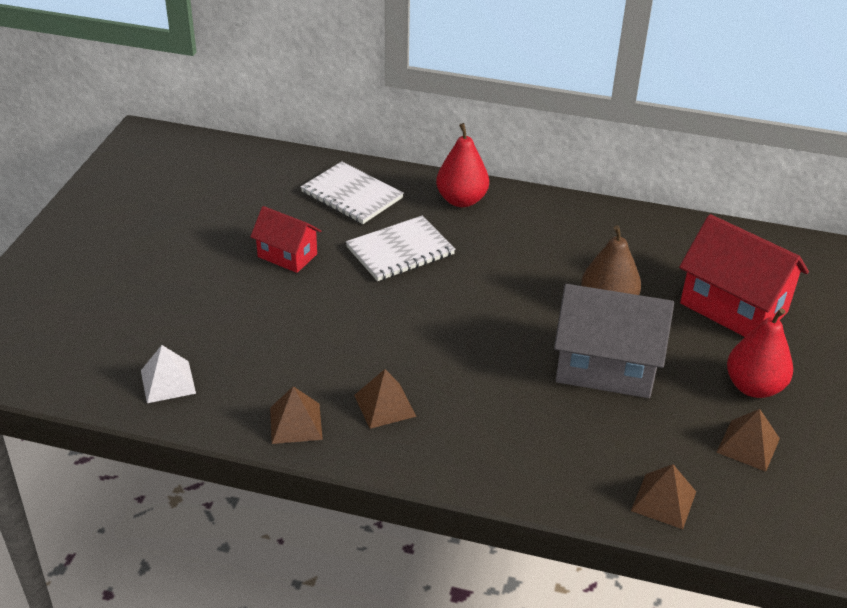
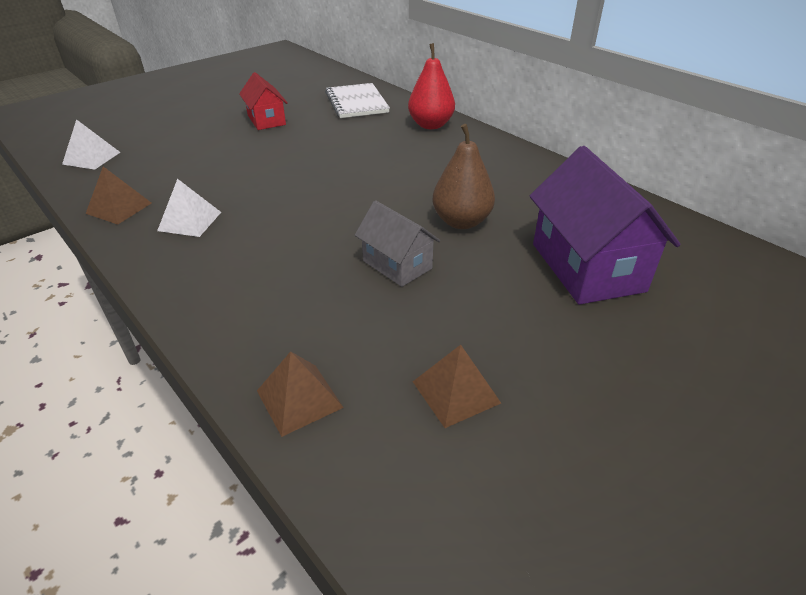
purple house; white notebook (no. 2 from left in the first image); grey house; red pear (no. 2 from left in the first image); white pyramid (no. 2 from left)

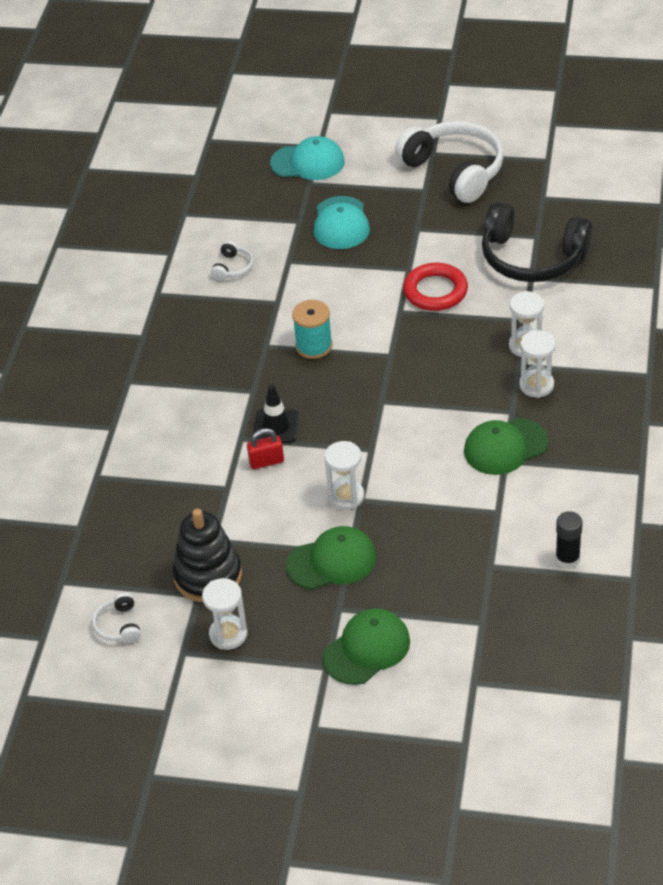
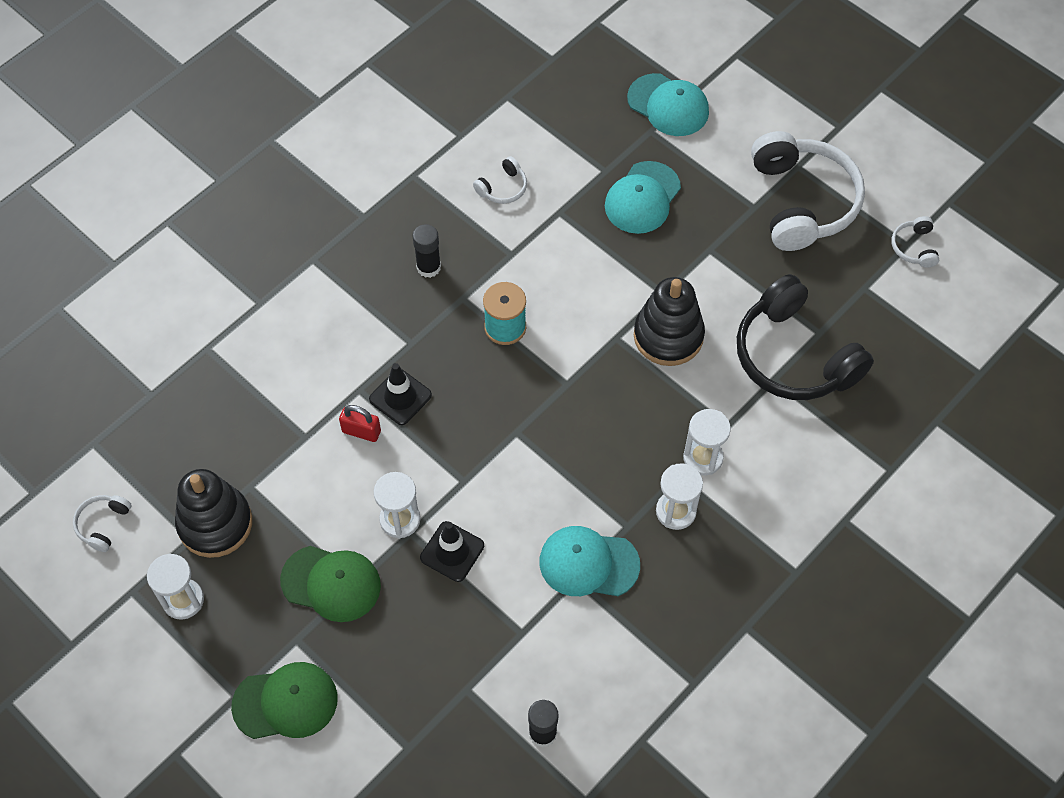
black stacking toy (no. 2 from left); turquoise cap (no. 1 from left); white headphones (no. 4 from left); black glue stick (no. 1 from left); black traffic cone (no. 2 from left)

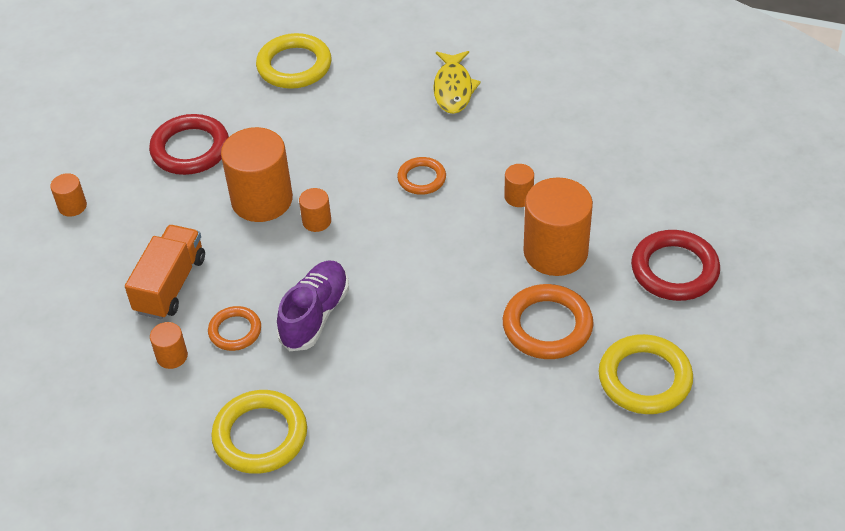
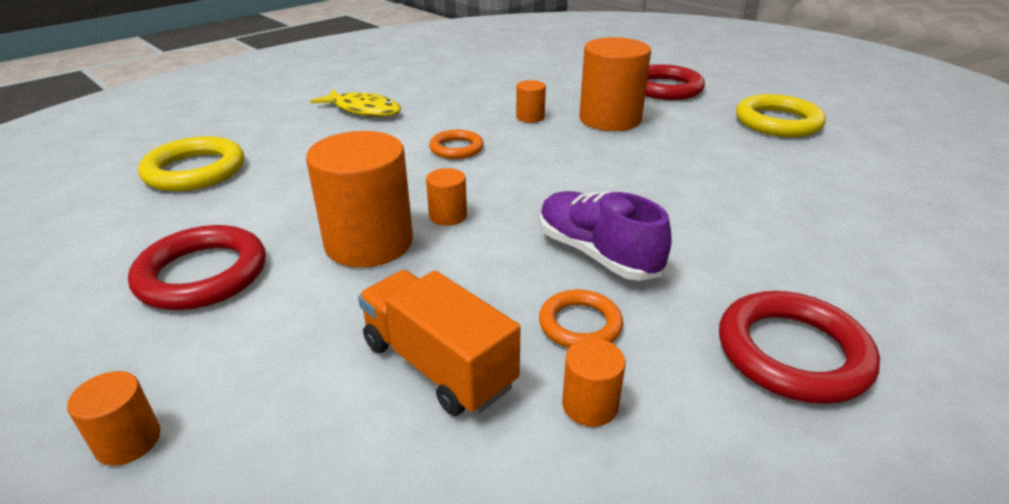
orange ring (no. 3 from left in the first image); red ring (no. 3 from left)

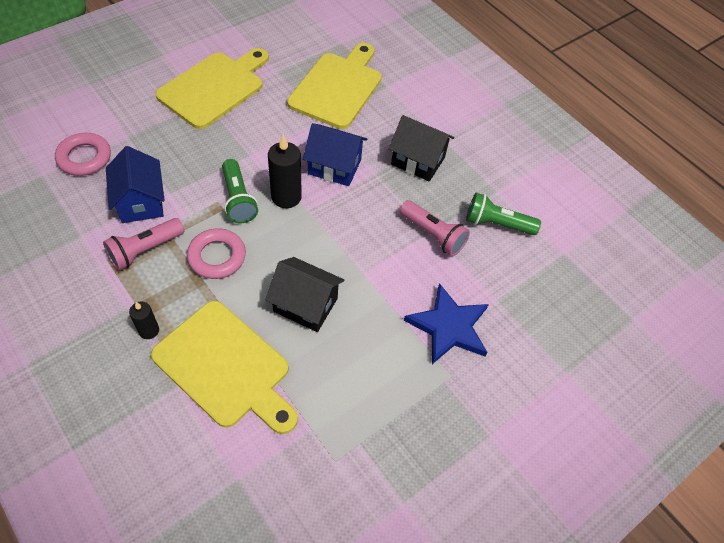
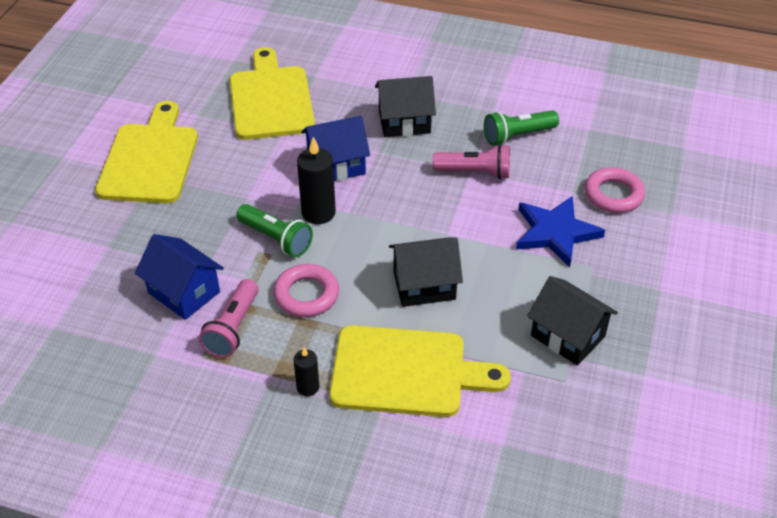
pink ring (no. 2 from left); black house (no. 3 from left)

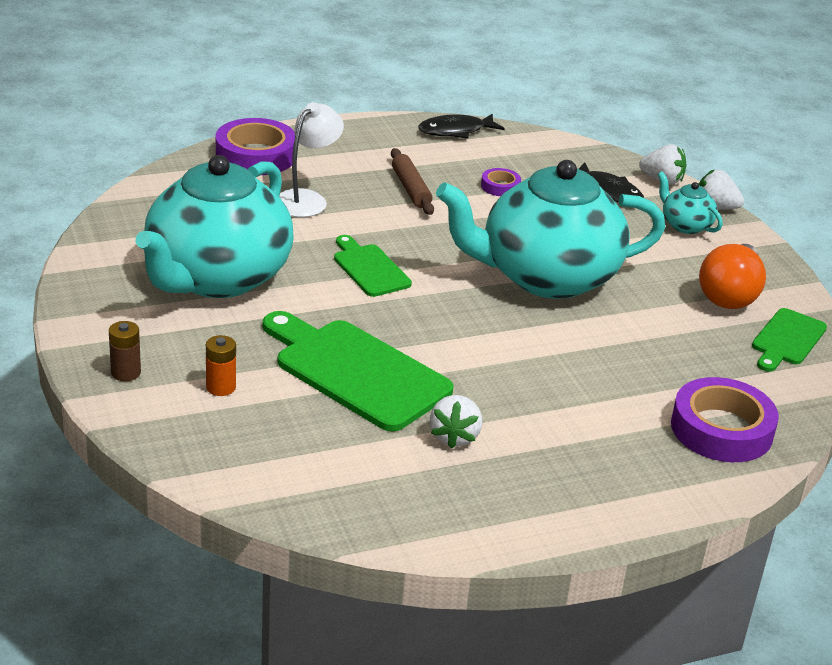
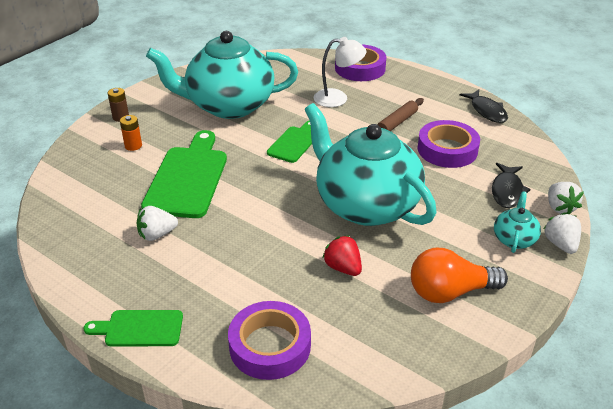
black fish (no. 1 from left); purple tape (no. 3 from left); green cutting board (no. 1 from left); red strawberry

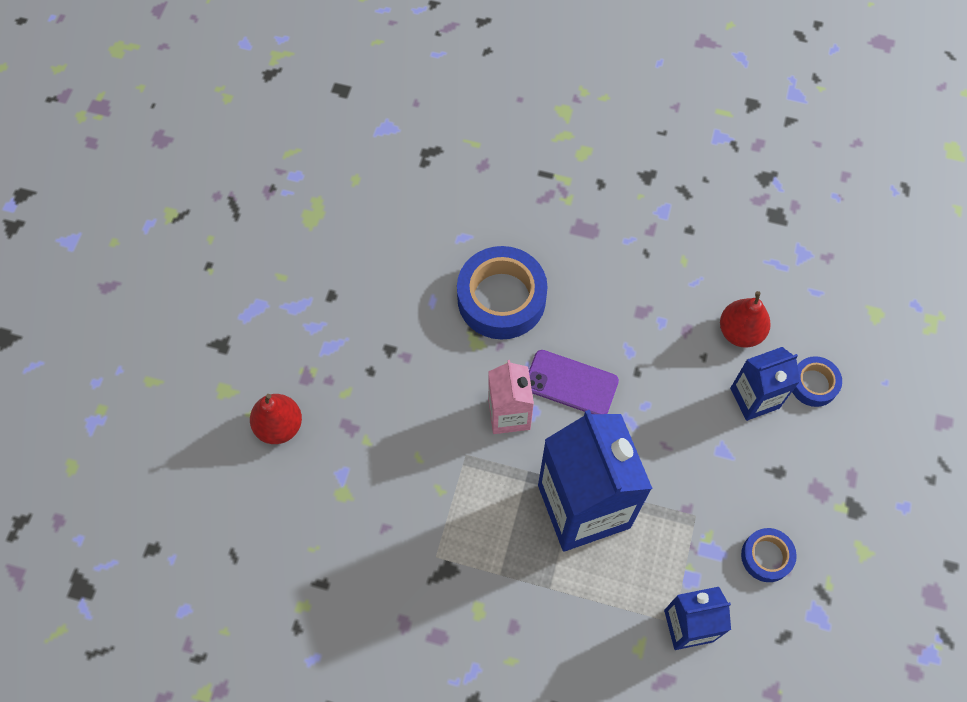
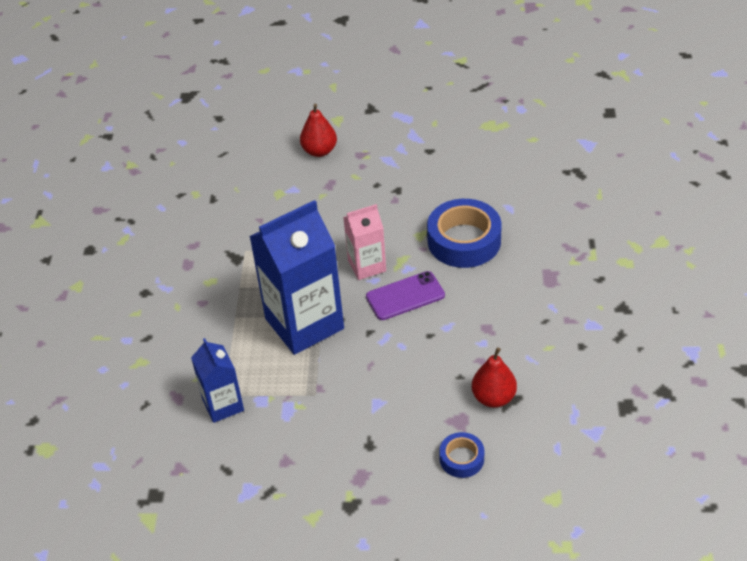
blue carton (no. 3 from left in the first image); purple phone; blue tape (no. 2 from left in the first image)

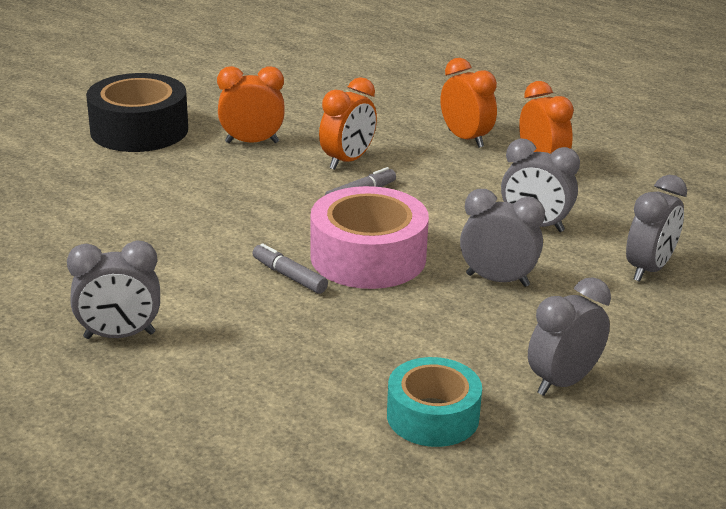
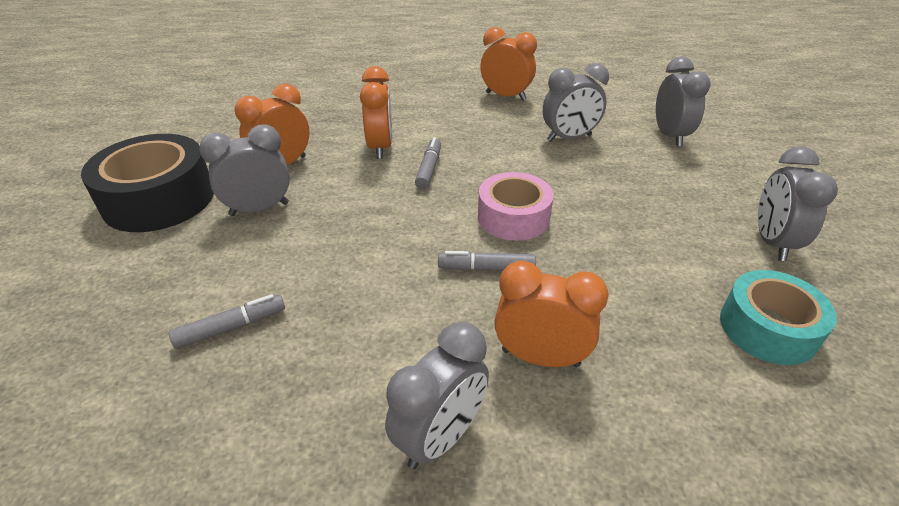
orange clock (no. 4 from left); pink tape; grey clock (no. 1 from left); grey marker (no. 1 from left)

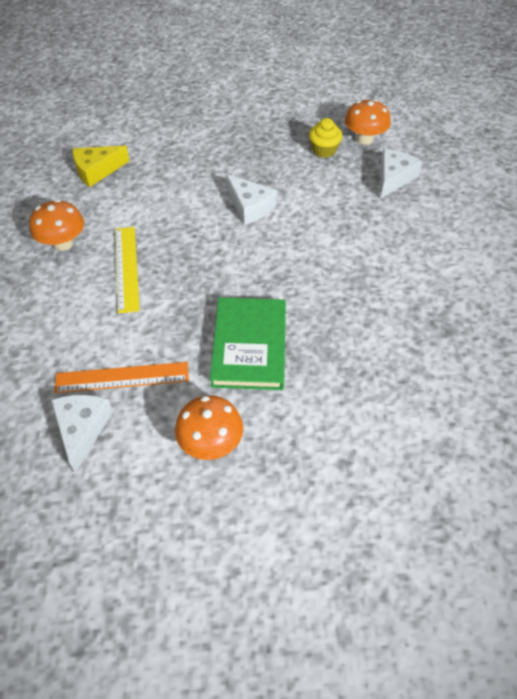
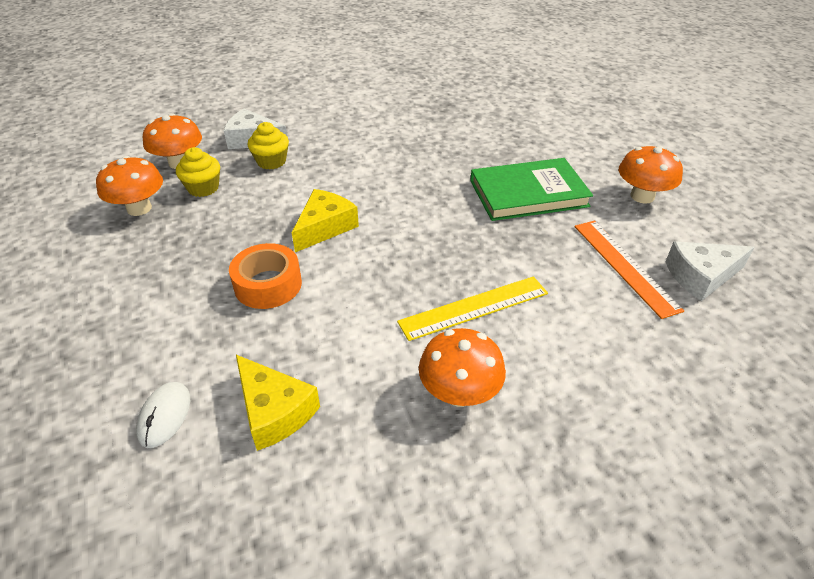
yellow cheese (no. 2 from left); yellow cupcake (no. 2 from left); orange mushroom (no. 1 from left); orange tape; white mouse

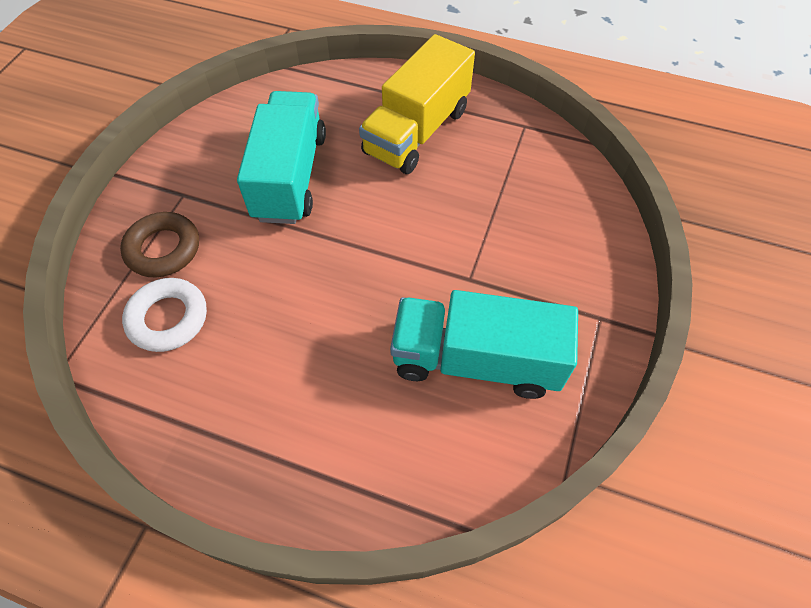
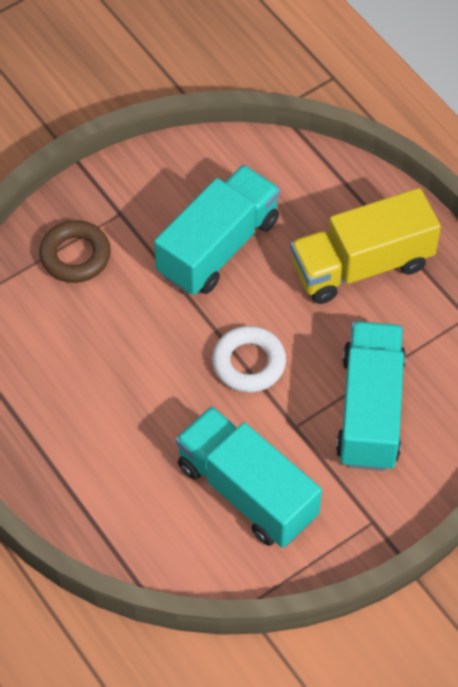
white ring; turquoise truck (no. 3 from left)

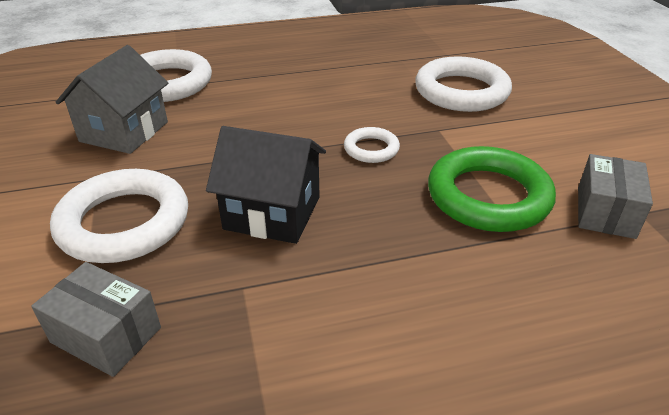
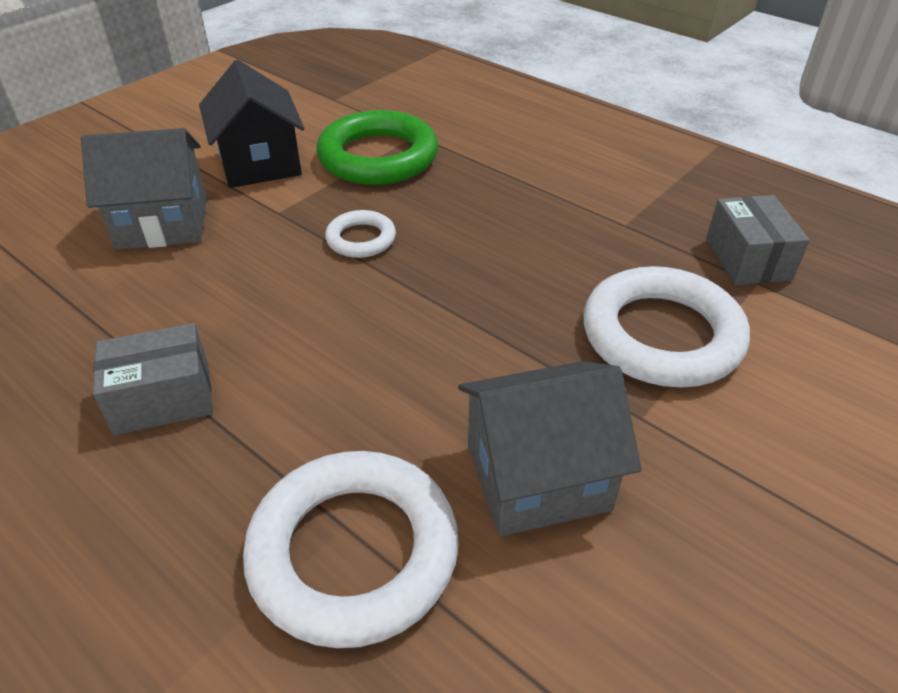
grey house (no. 1 from left); black house; grey box (no. 1 from left)

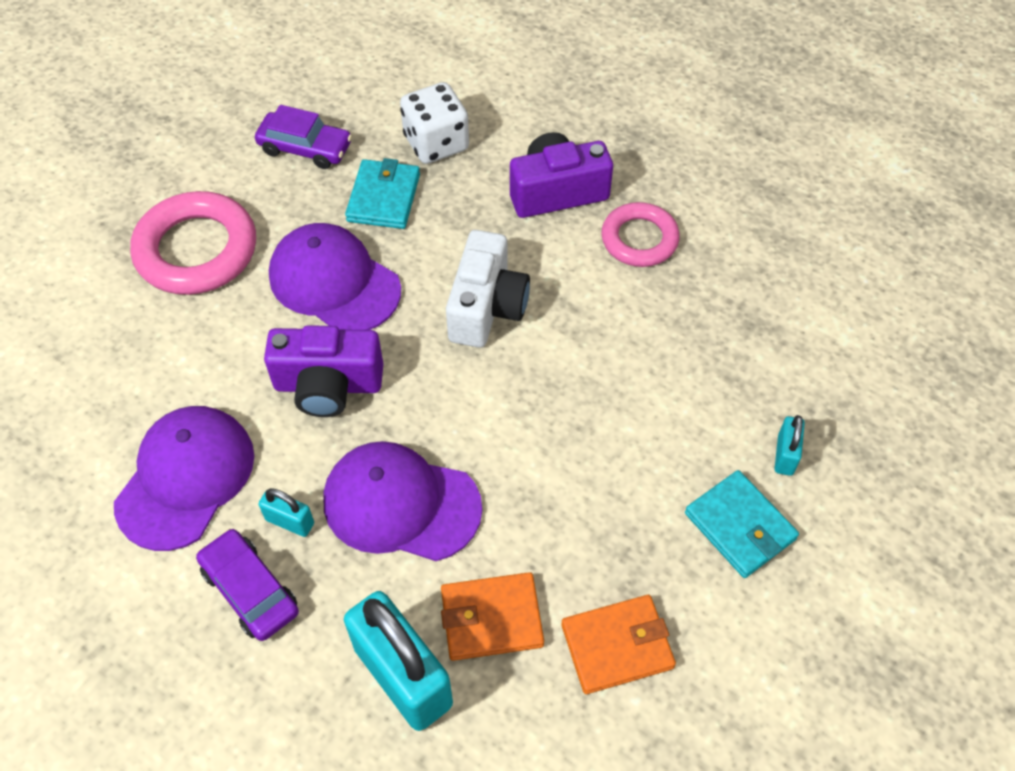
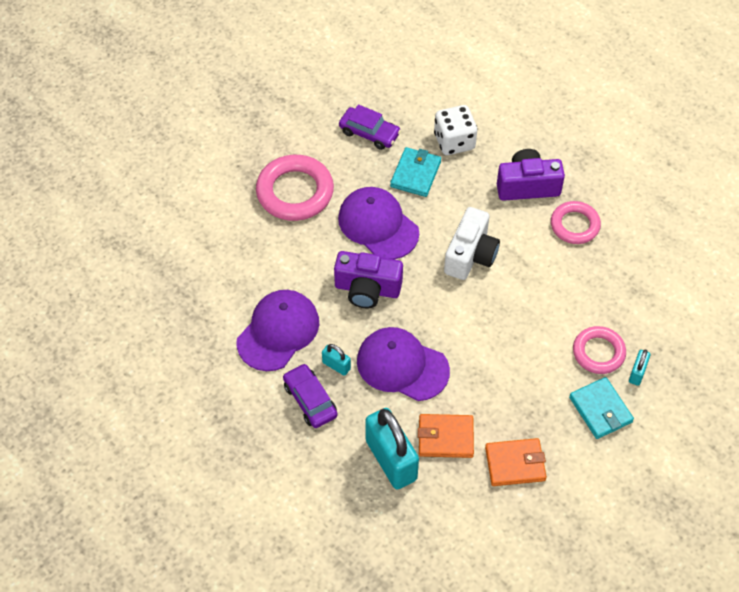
pink ring (no. 3 from left)

